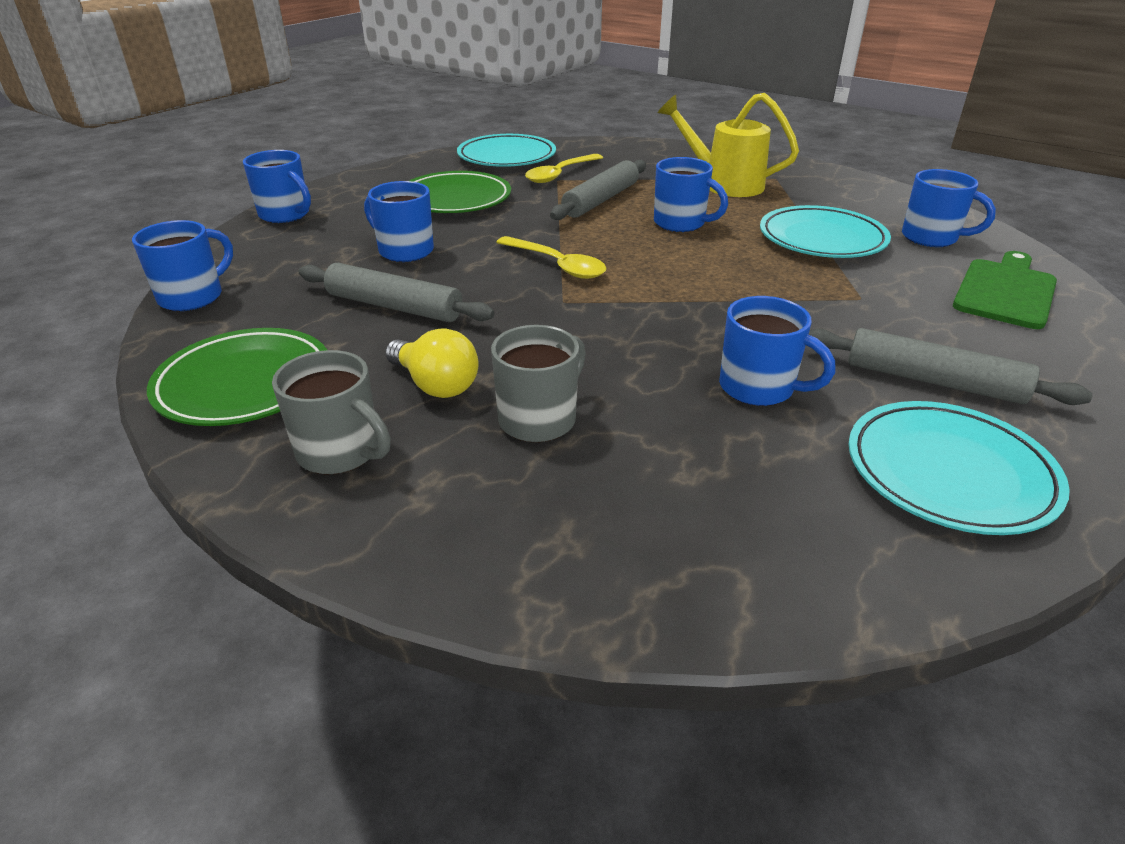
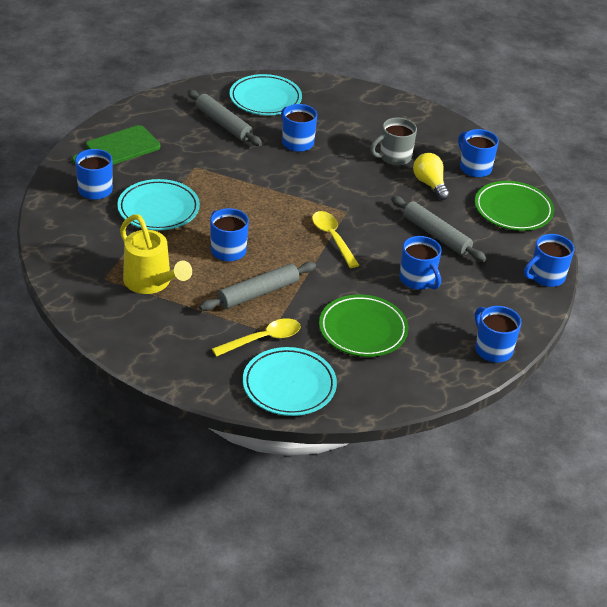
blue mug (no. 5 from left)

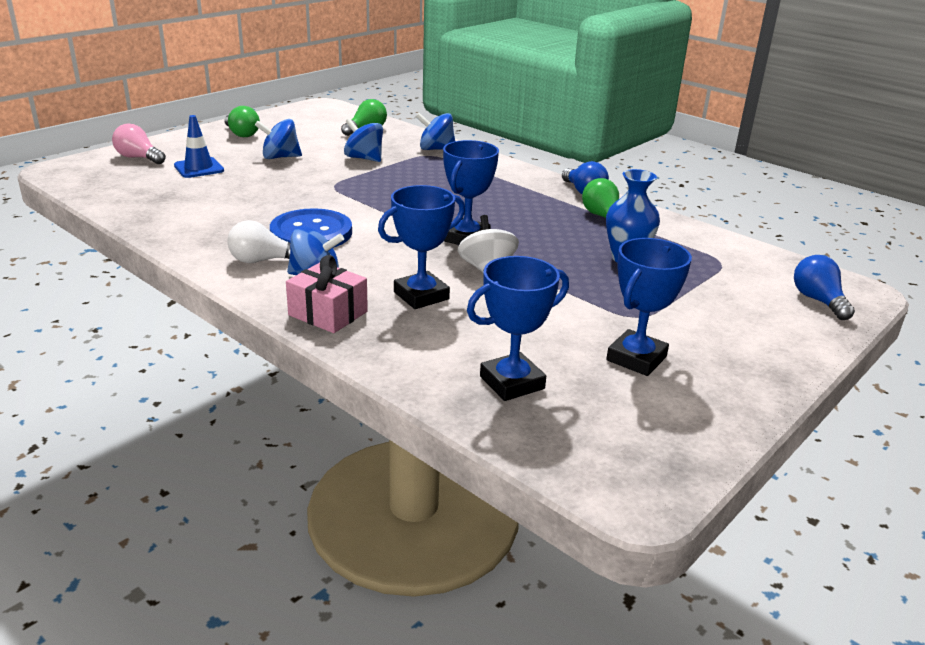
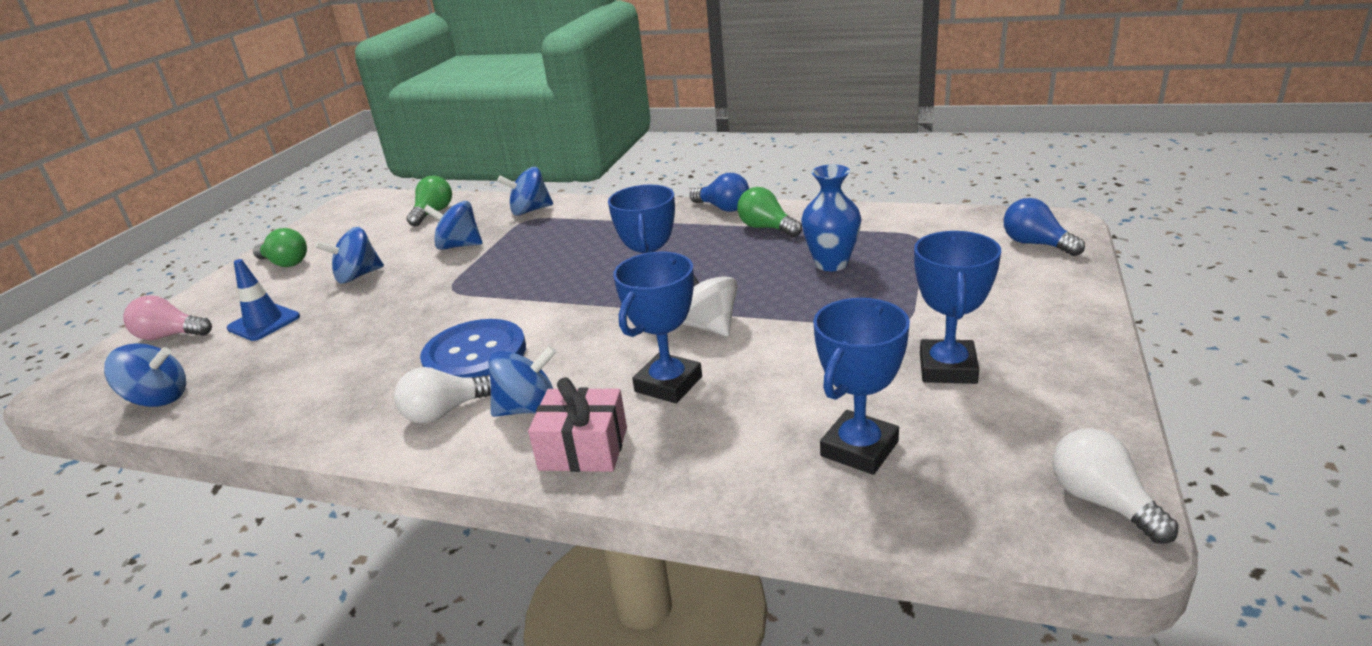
blue spinning top (no. 1 from left); white light bulb (no. 2 from left)

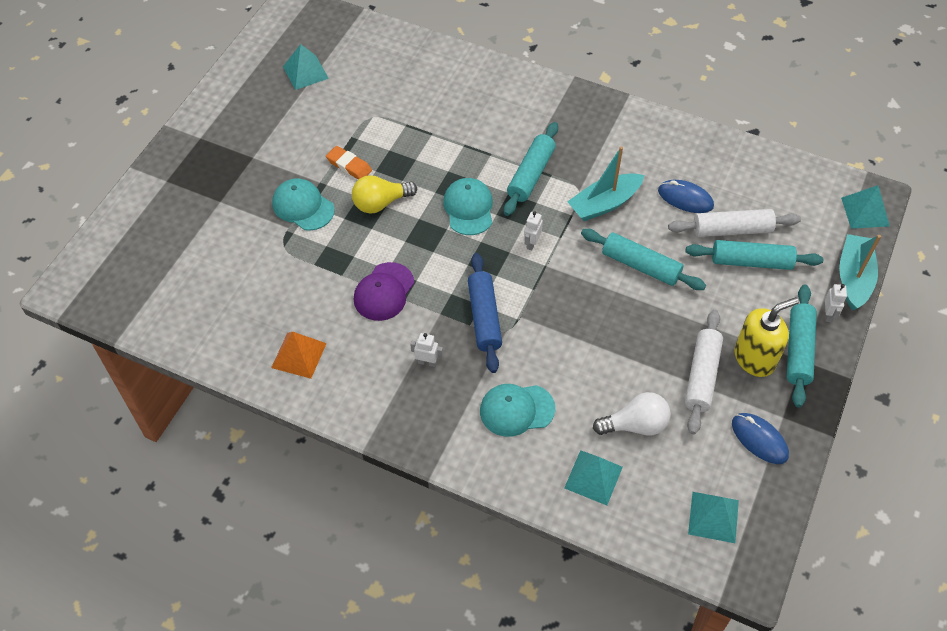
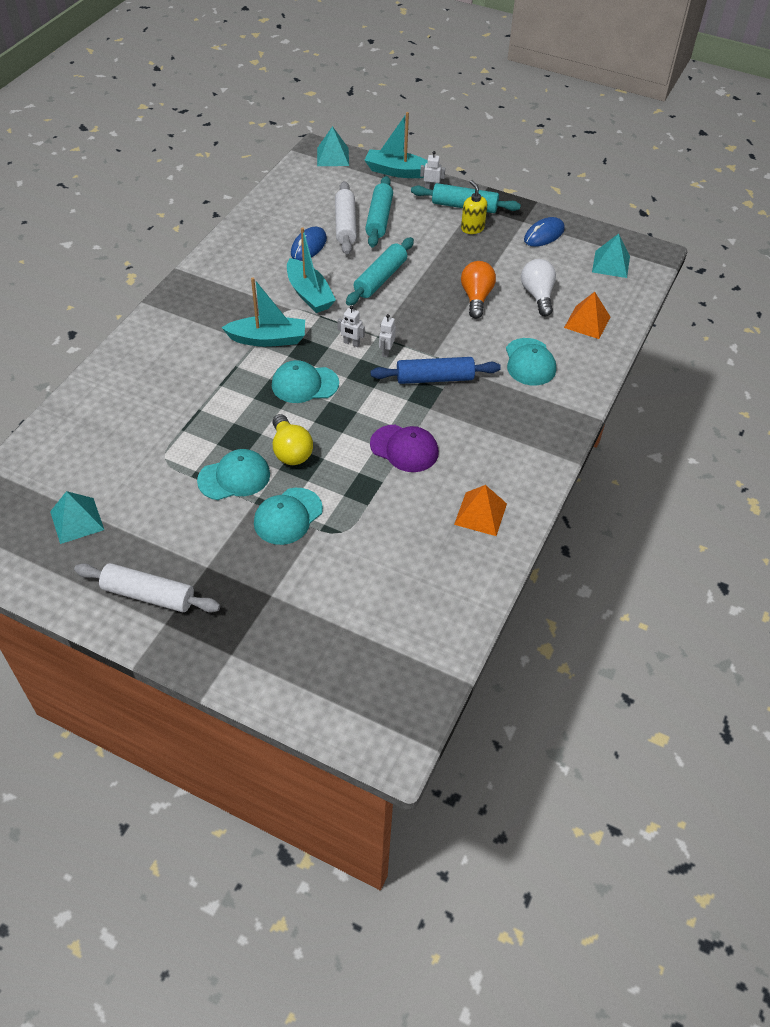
turquoise boat (no. 1 from left); turquoise cap (no. 1 from left); yellow soap dispenser; white rolling pin (no. 1 from left); white robot (no. 2 from left); orange pyramid (no. 2 from left); orange light bulb

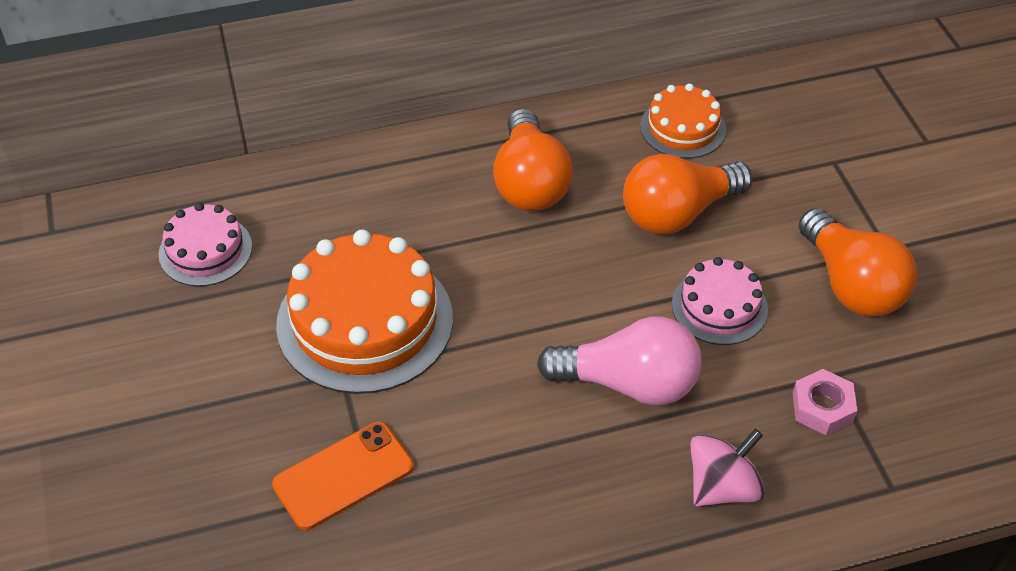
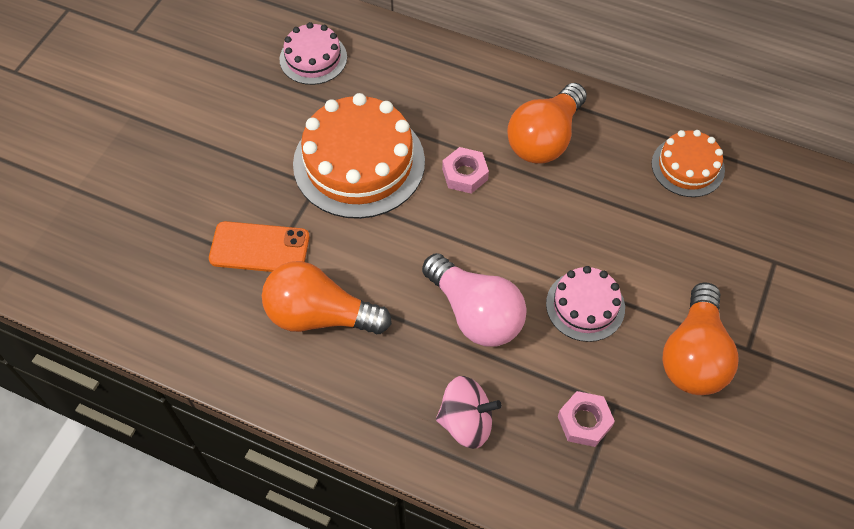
orange light bulb (no. 1 from left); pink nut (no. 1 from left)

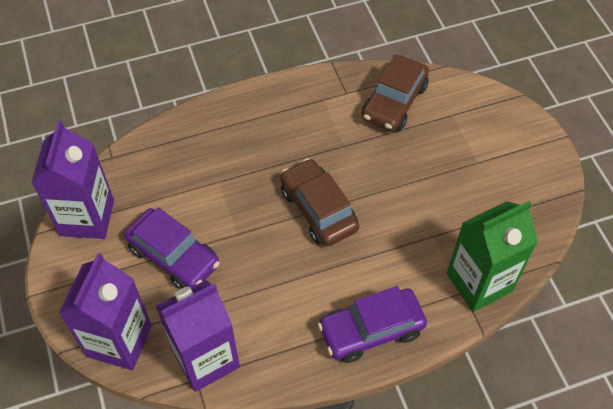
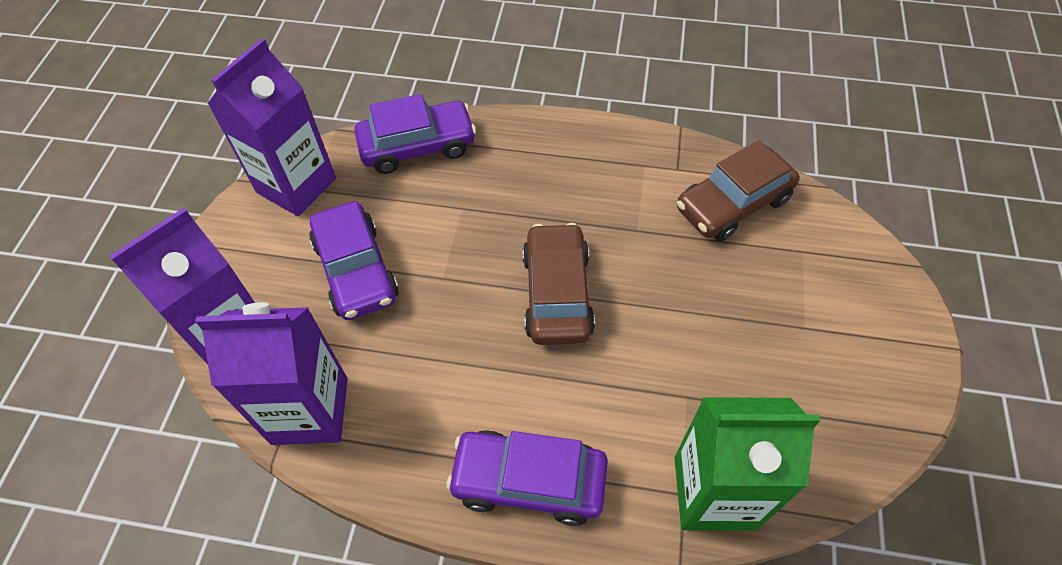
purple car (no. 2 from left)

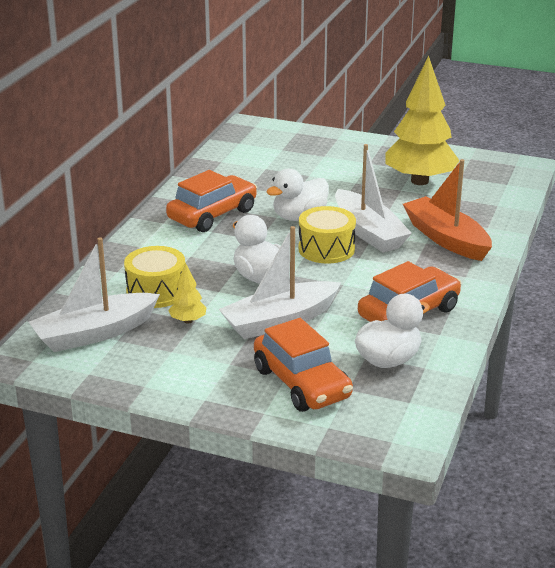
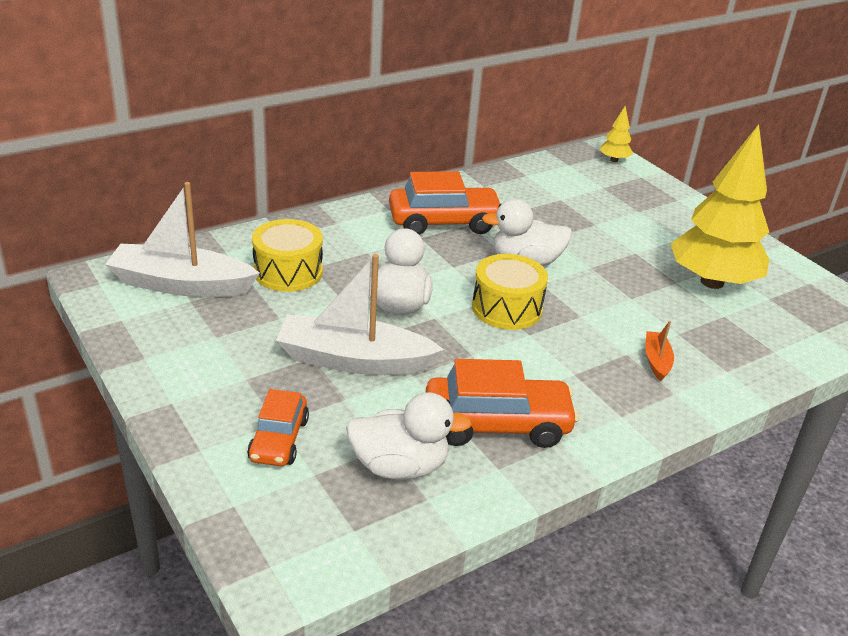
white boat (no. 3 from left in the first image); orange boat; yellow tree (no. 1 from left); orange car (no. 1 from left)

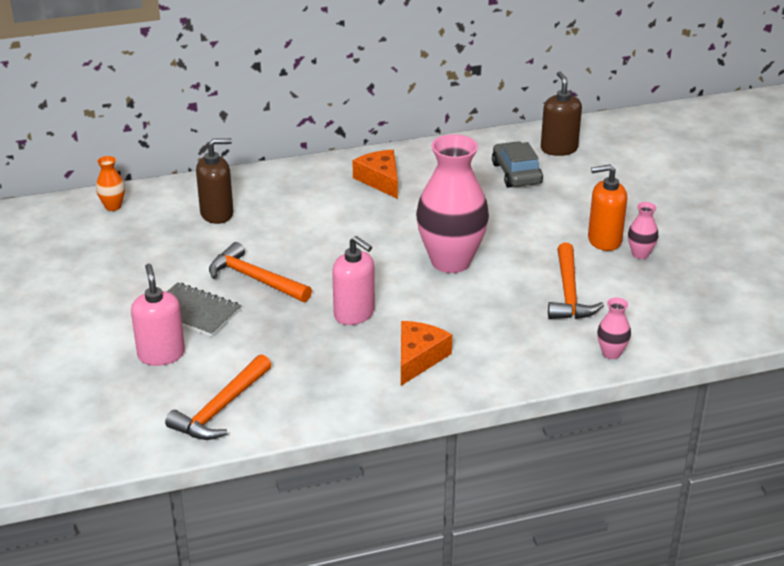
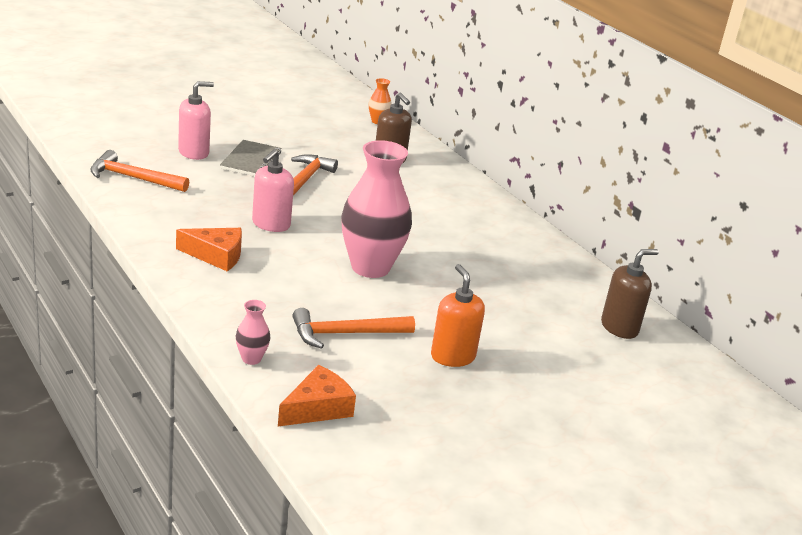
grey car; orange cheese (no. 2 from left); pink vase (no. 3 from left in the first image)

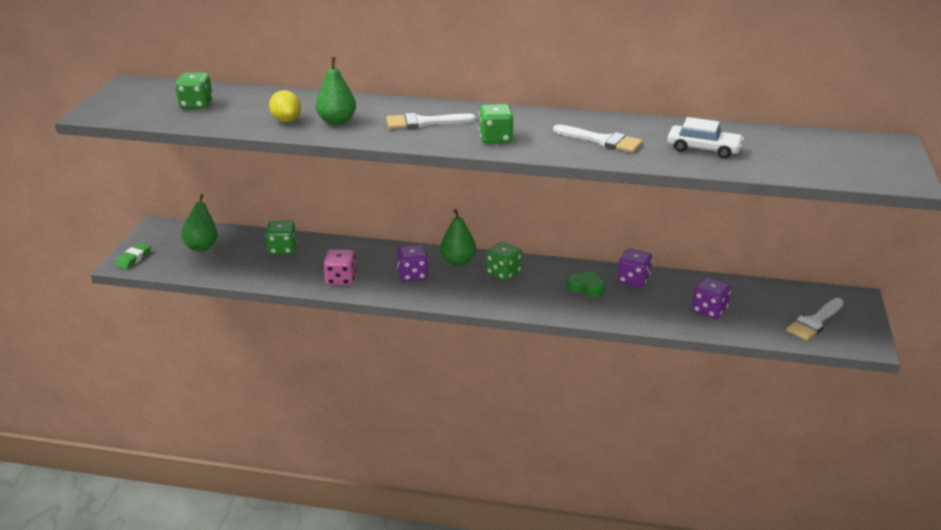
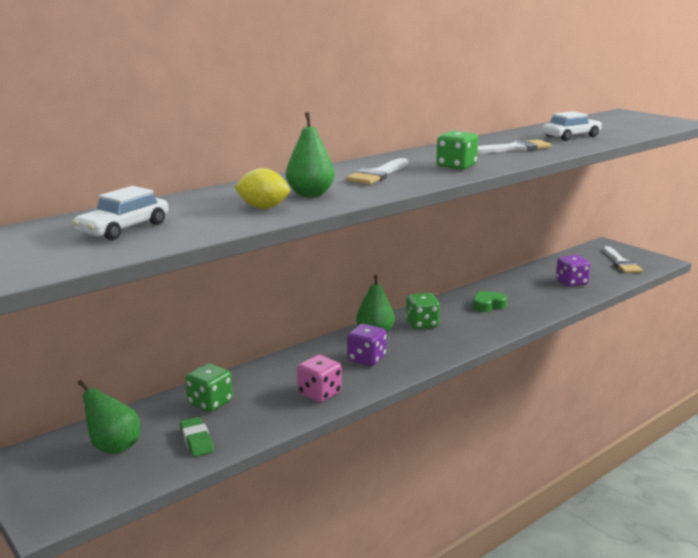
white car (no. 1 from left); green eraser; purple dice (no. 2 from left in the first image)

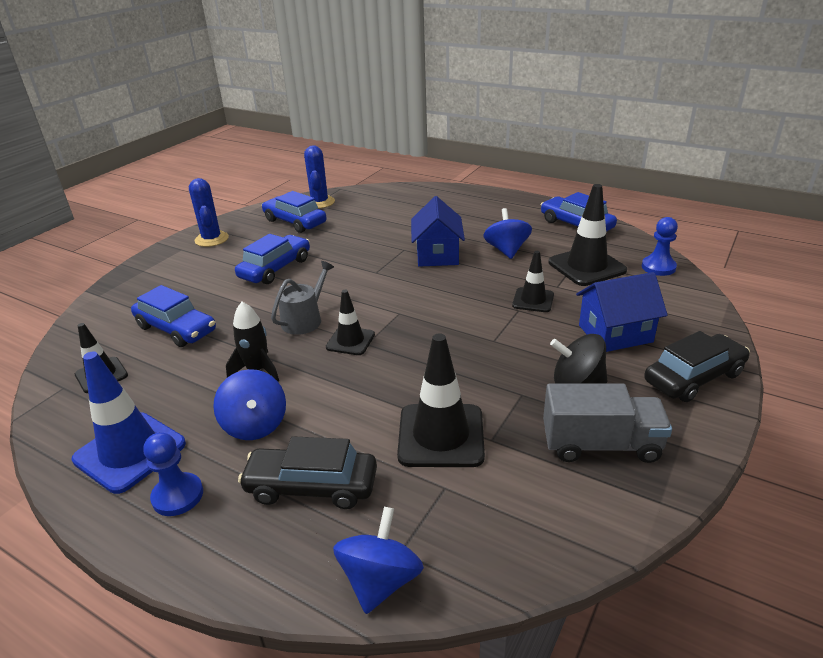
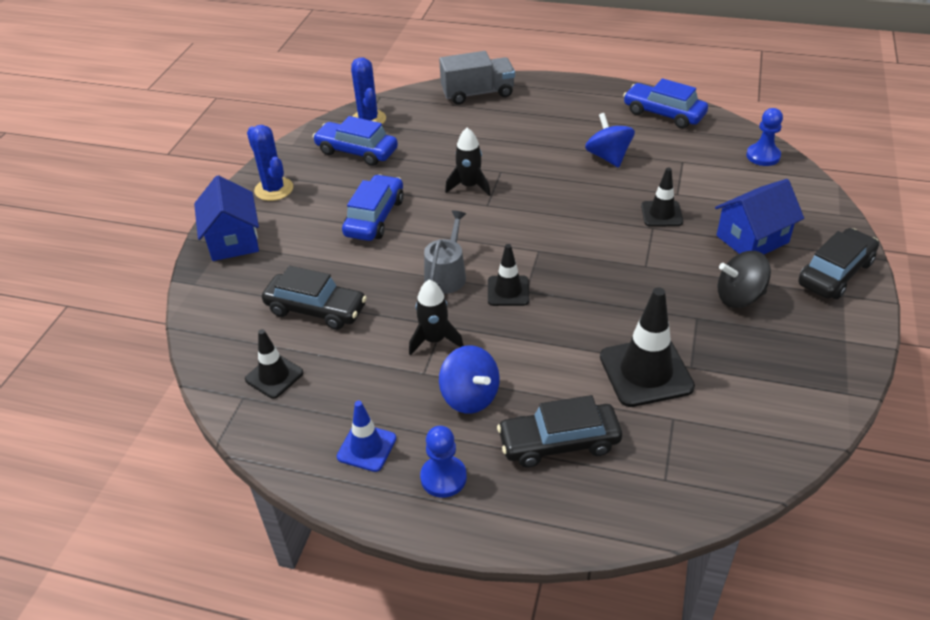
black traffic cone (no. 5 from left in the first image); blue house (no. 1 from left); black car (no. 1 from left); blue traffic cone; grey truck; blue spinning top (no. 2 from left in the first image); black rocket (no. 2 from left)

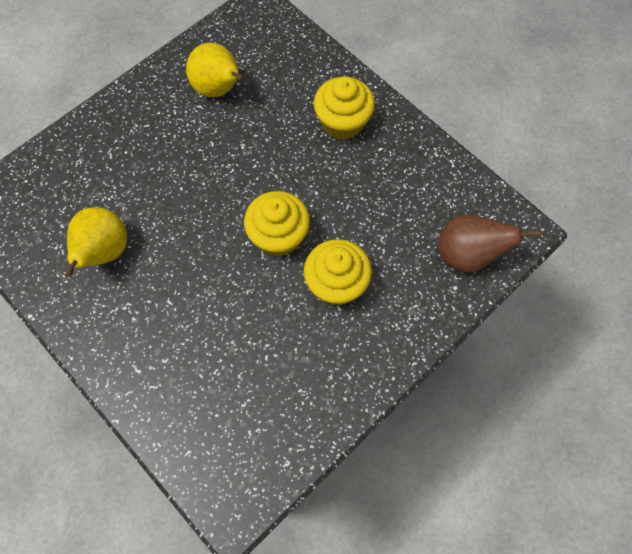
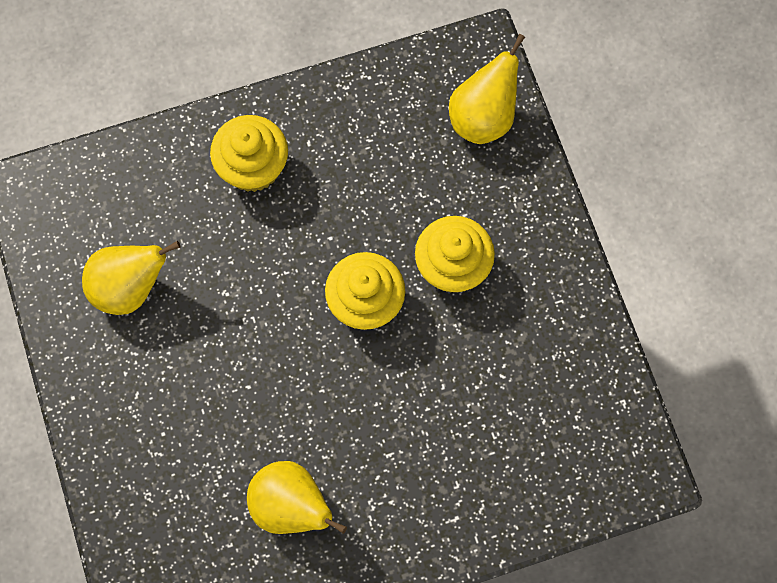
yellow pear (no. 3 from left)

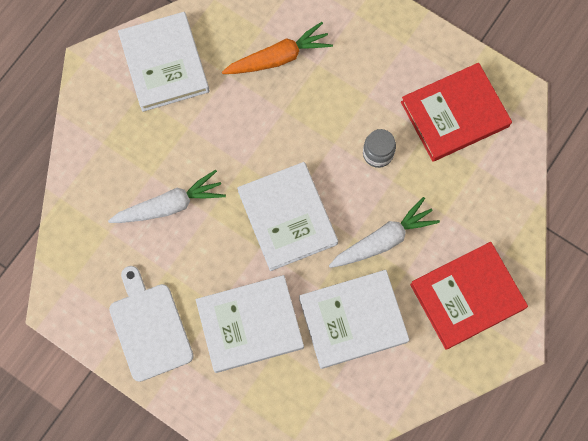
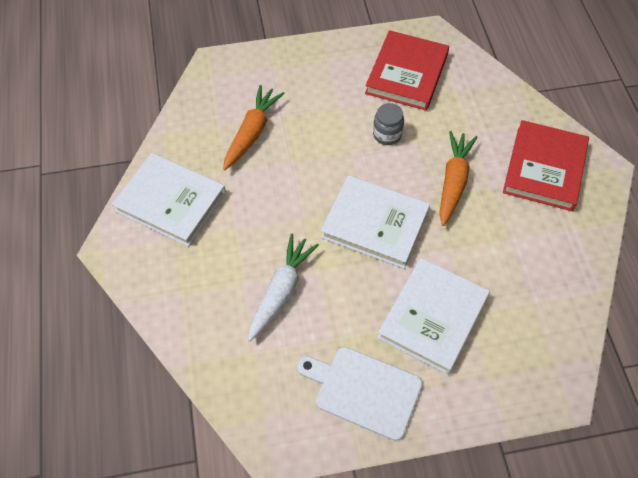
orange carrot (no. 2 from left); white book (no. 4 from left in the first image)

